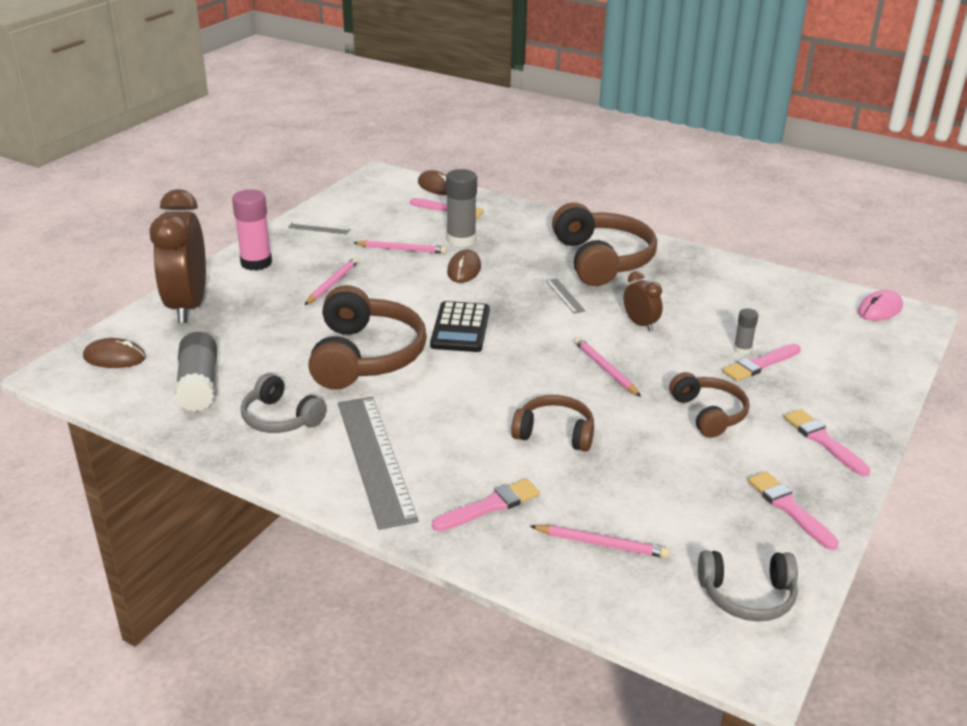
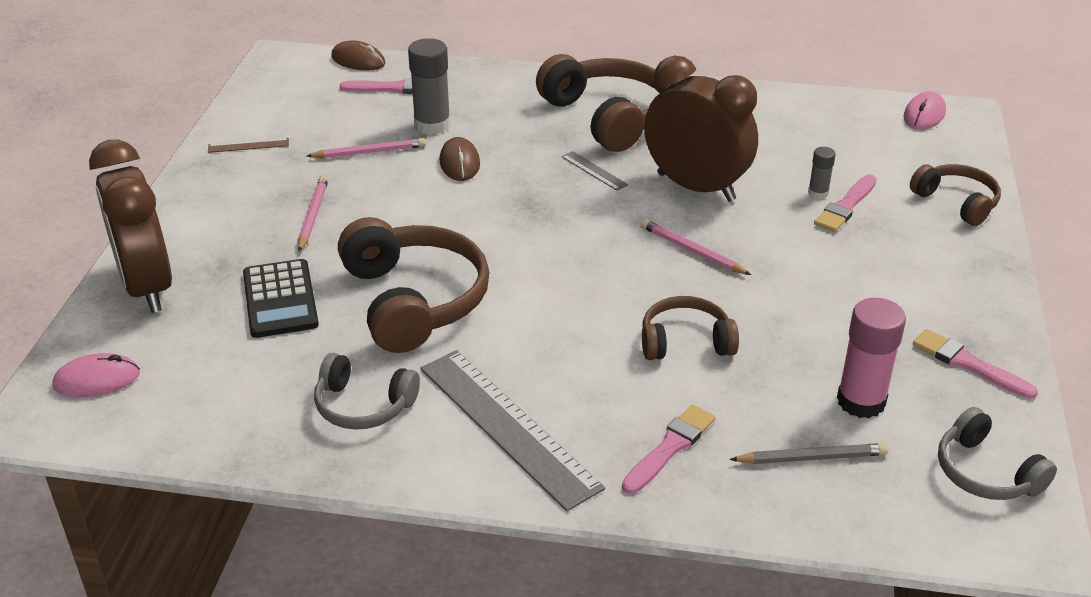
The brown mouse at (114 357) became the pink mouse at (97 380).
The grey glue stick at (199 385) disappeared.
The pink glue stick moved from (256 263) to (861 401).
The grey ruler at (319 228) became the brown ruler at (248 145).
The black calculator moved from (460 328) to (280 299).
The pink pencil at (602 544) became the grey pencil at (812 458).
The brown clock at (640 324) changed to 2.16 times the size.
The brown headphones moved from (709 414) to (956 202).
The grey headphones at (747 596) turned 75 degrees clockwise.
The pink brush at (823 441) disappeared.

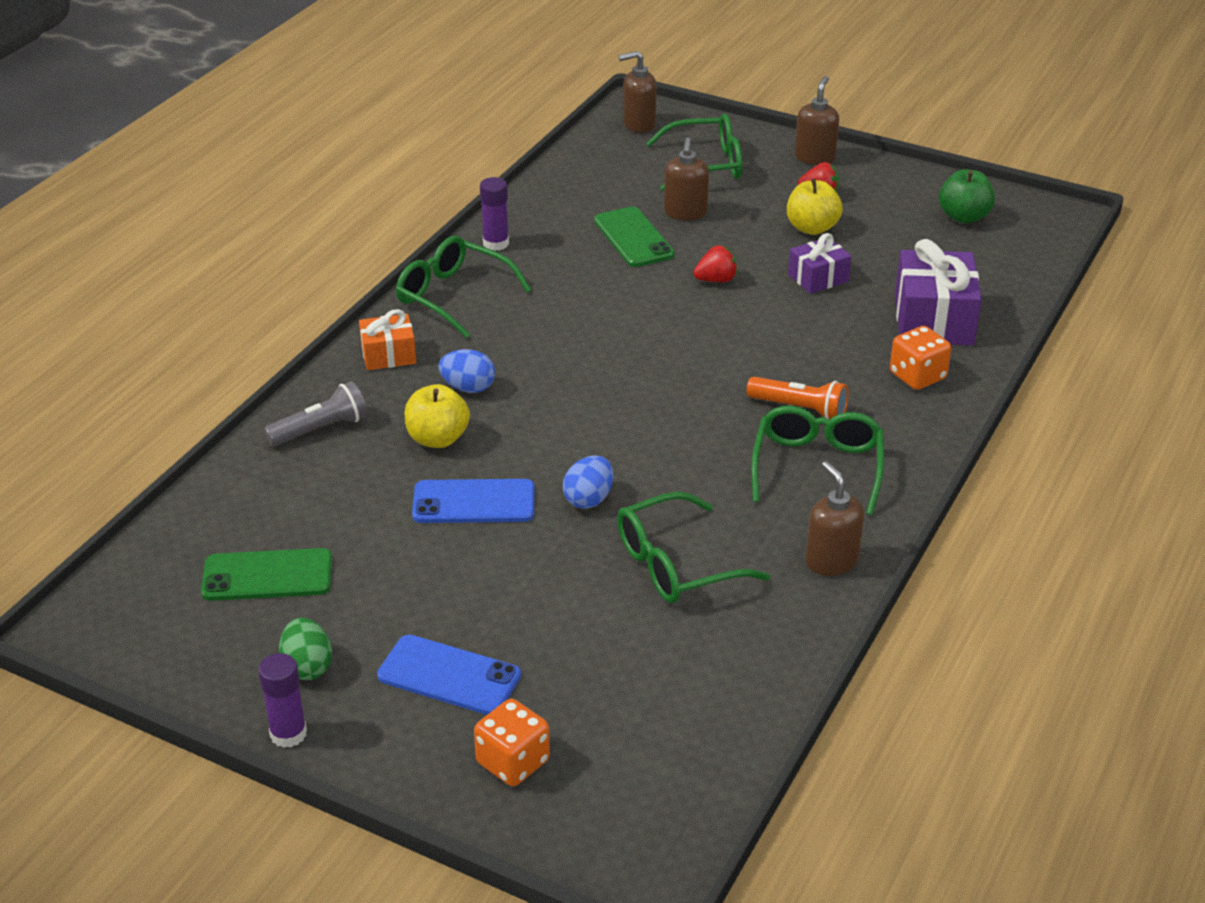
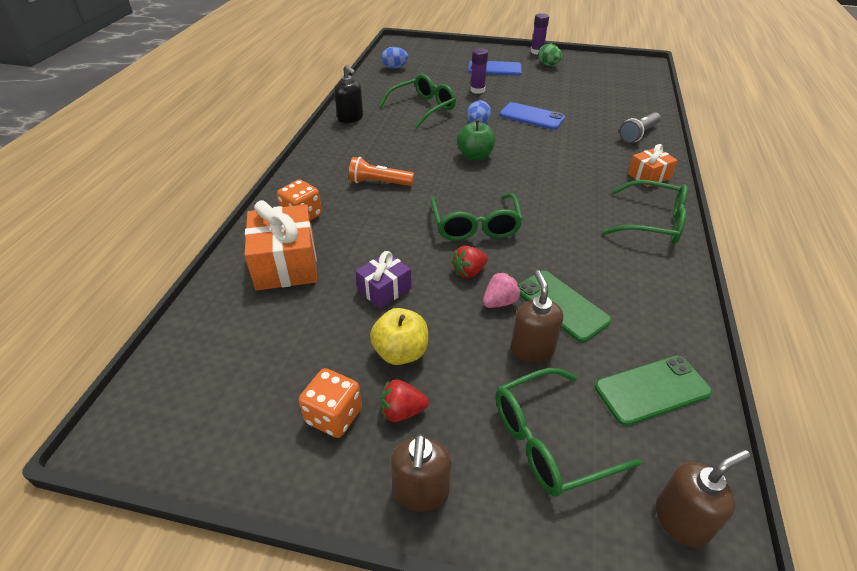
The green phone moved from (267 576) to (652 390).
The yellow apple at (438 439) disappeared.
The blue phone at (474 502) turned 45 degrees clockwise.
The blue egg moved from (468 388) to (394 68).
The orange dice moved from (513 762) to (334 416).
The purple glue stick moved from (496 243) to (477 90).
The green glasses moved from (817 467) to (475 226).
The brown soap dispenser at (831 561) became the black soap dispenser at (350 118).
The purple gift at (933 320) became the orange gift at (286 263).
The green apple moved from (964 217) to (475 156).
The pink strawberry at (500 302) appeared.

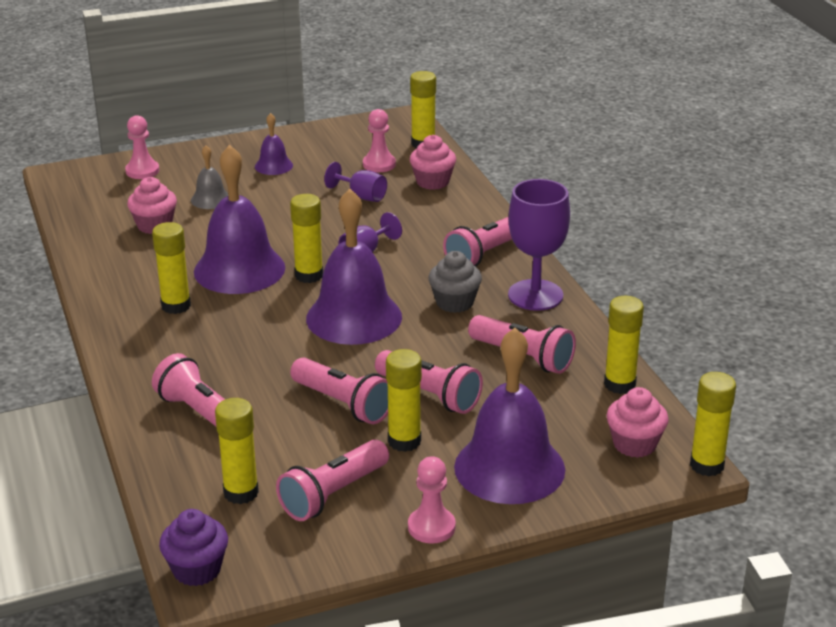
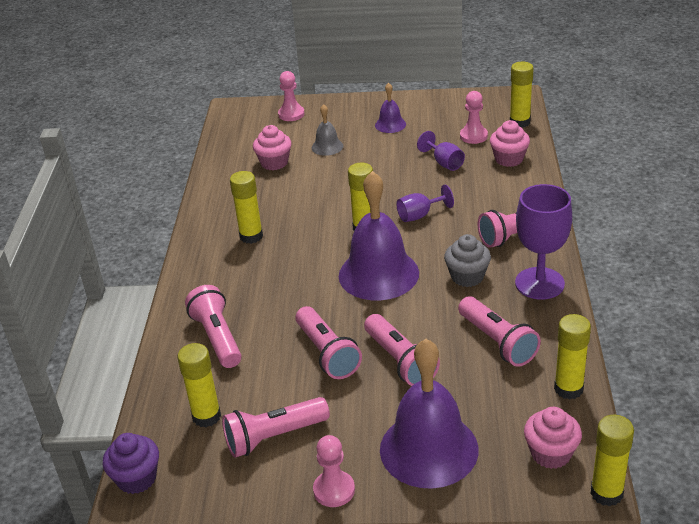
The purple bell at (239 269) disappeared.
The yellow glue stick at (404 441) disappeared.

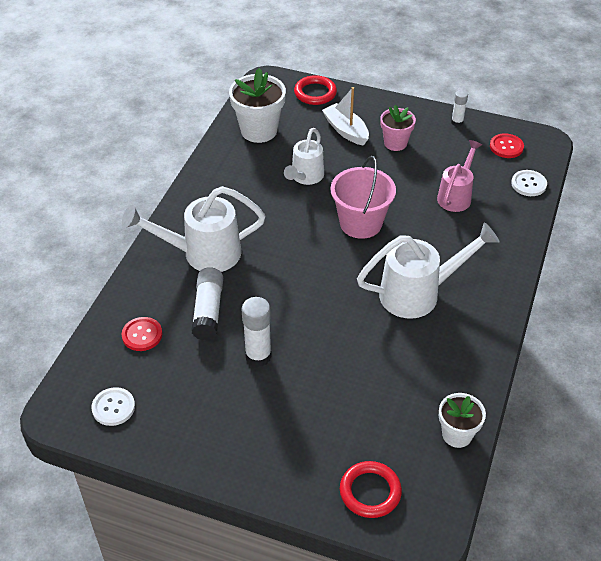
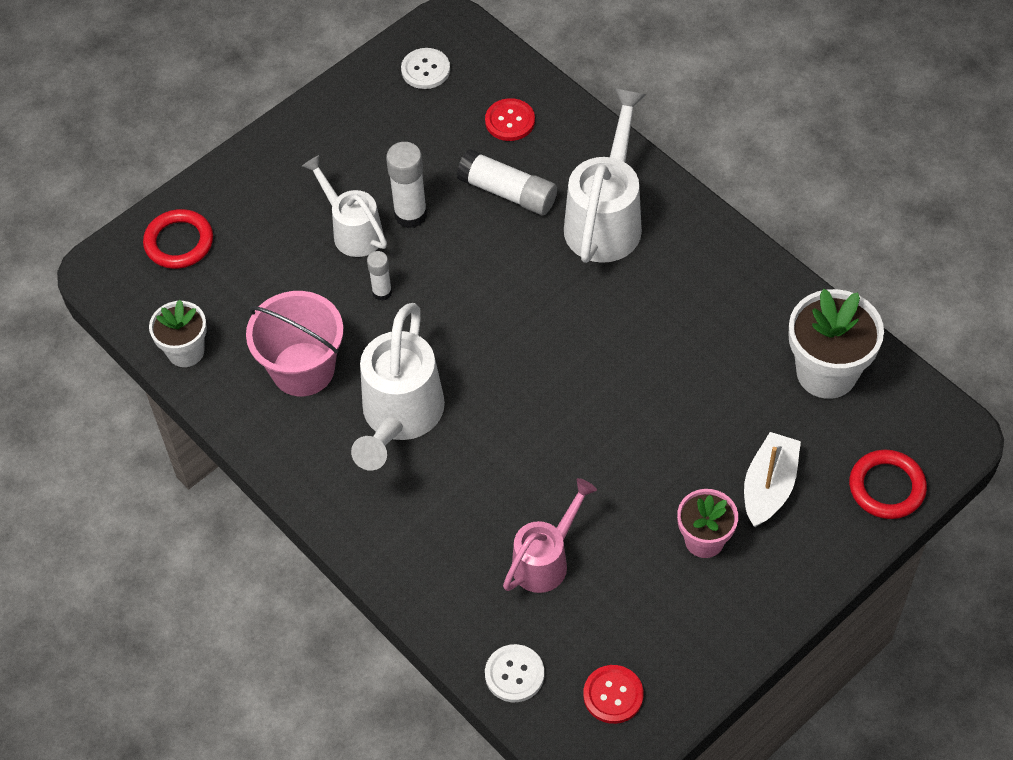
The white watering can moved from (305 177) to (352 230).
The white boat at (346 130) turned 60 degrees counterclockwise.
The pink bucket moved from (360 223) to (303 369).
The pink watering can at (456 196) turned 105 degrees counterclockwise.
The white glue stick moved from (457 122) to (382 292).

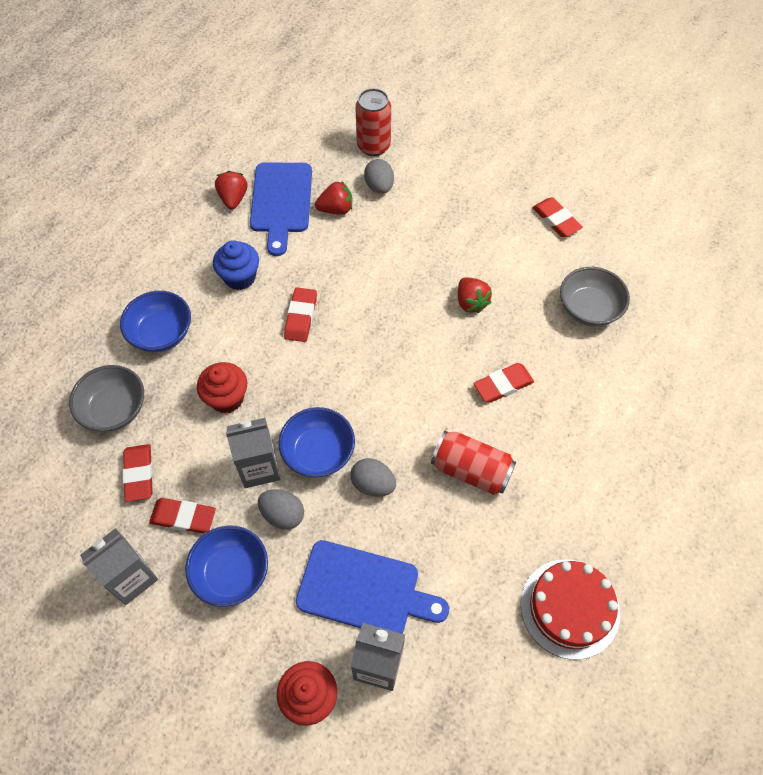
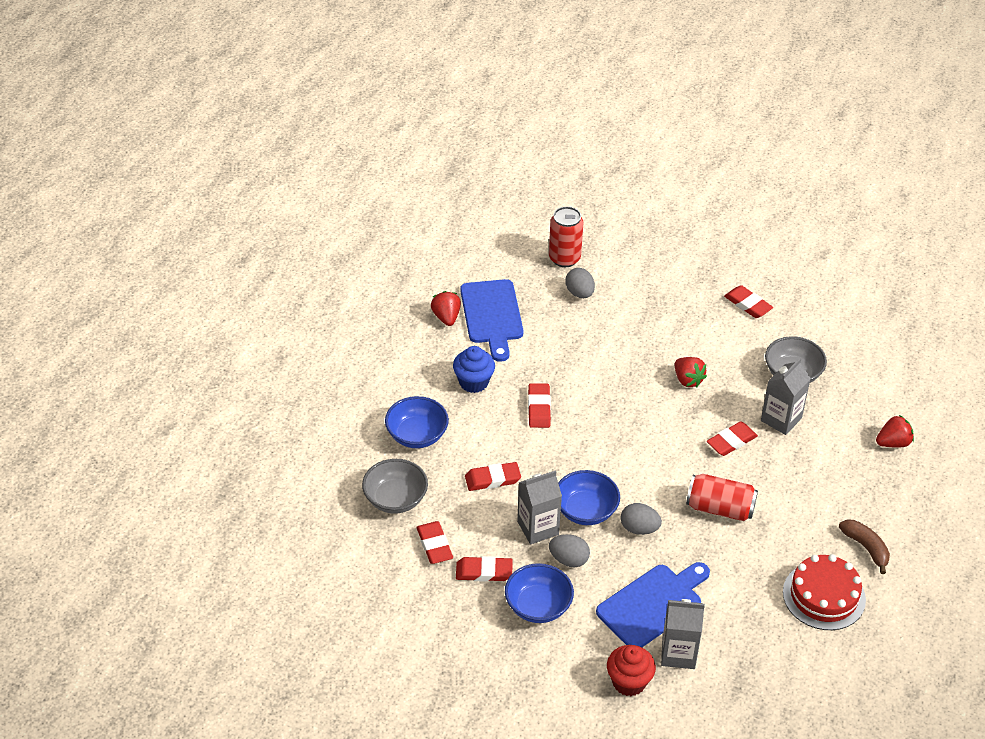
The grey carton moved from (131 578) to (781 419).
The red cupcake at (227 398) was replaced by the red eraser at (492 479).
The blue cutting board at (364 590) turned 45 degrees counterclockwise.
The red strawberry moved from (336 209) to (893 443).
The brown banana at (866 548) appeared.

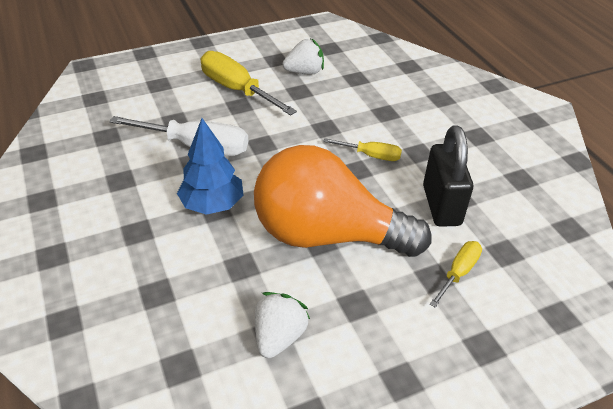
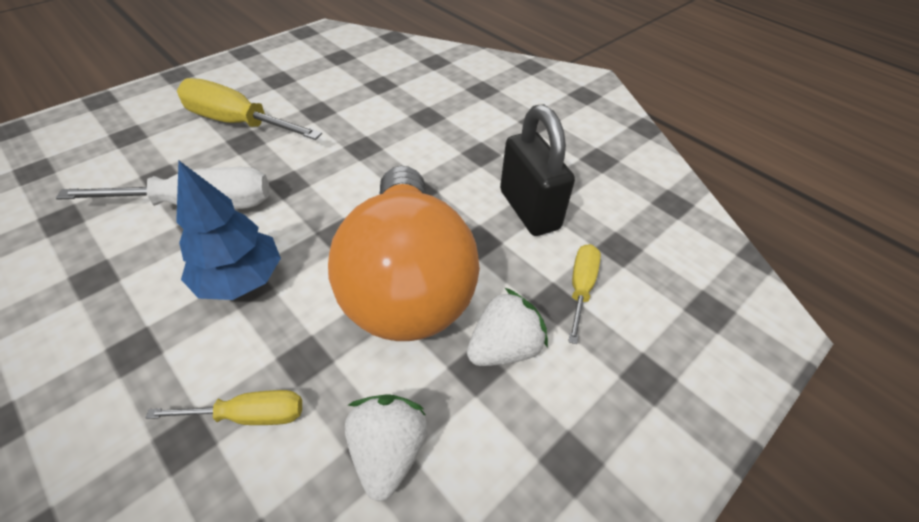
The orange light bulb at (327 235) turned 90 degrees counterclockwise.
The white strawberry moved from (304 72) to (504 347).
The yellow screwdriver moved from (371 155) to (249 415).

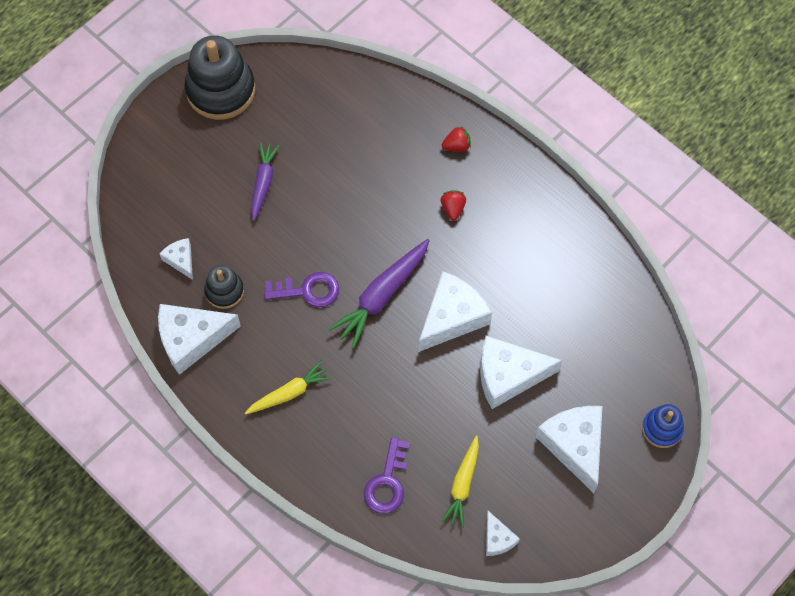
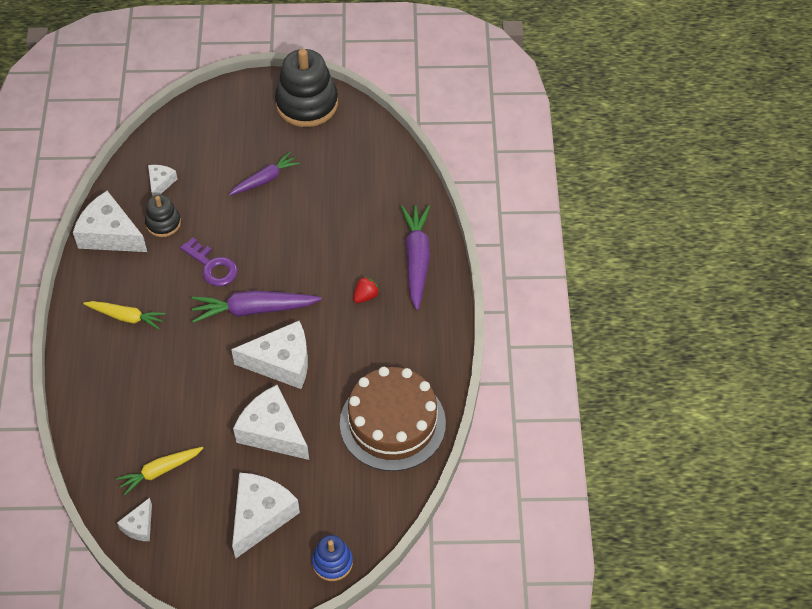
The purple key at (387 482) disappeared.
The red strawberry at (457 146) was replaced by the purple carrot at (416 259).
The brown cake at (392 423) appeared.

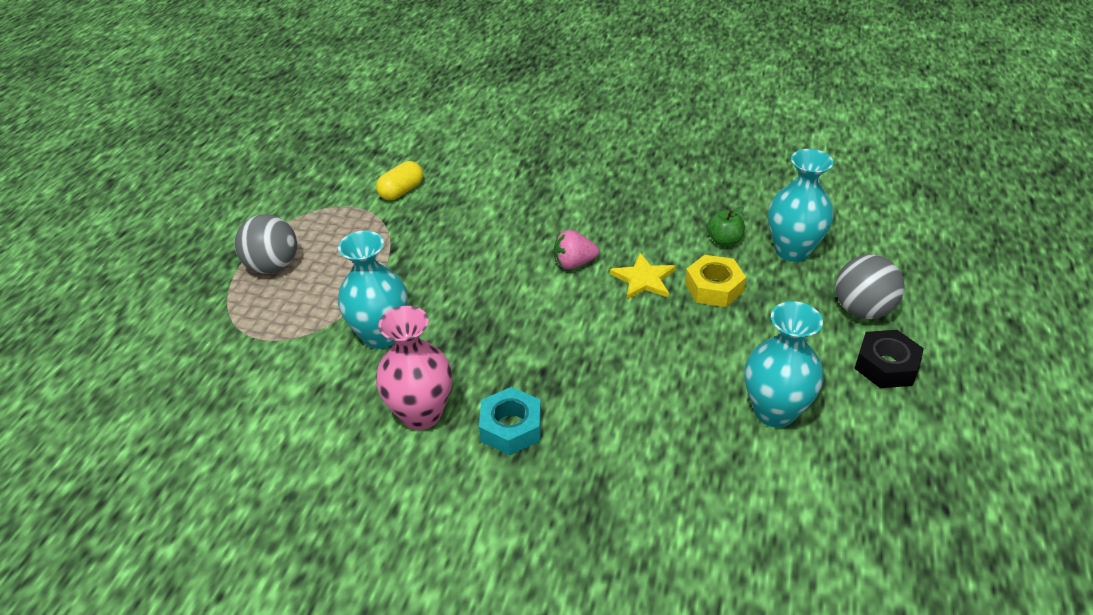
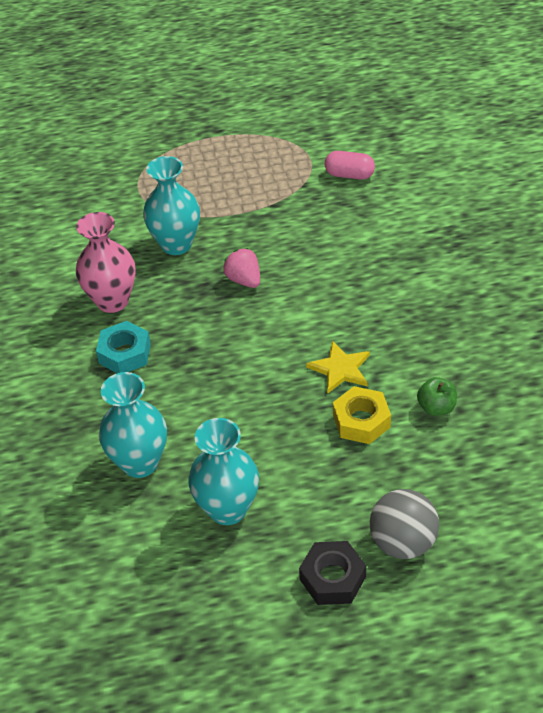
The grey ball at (273 266) disappeared.
The yellow capsule at (401 191) became the pink capsule at (349 175).
The pink strawberry moved from (574 263) to (244 280).
The turquoise vase moved from (792 250) to (140 463).

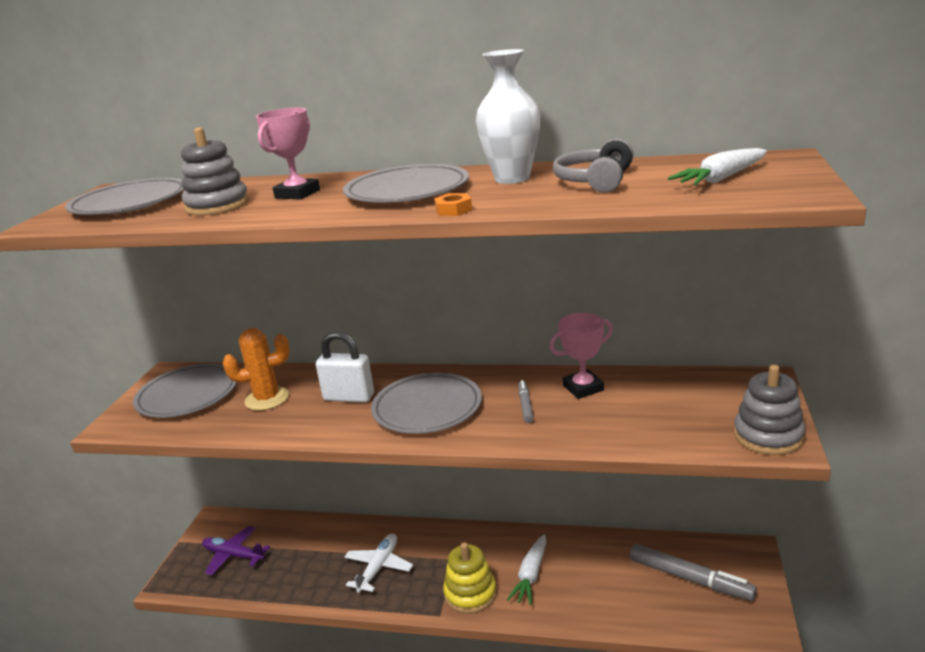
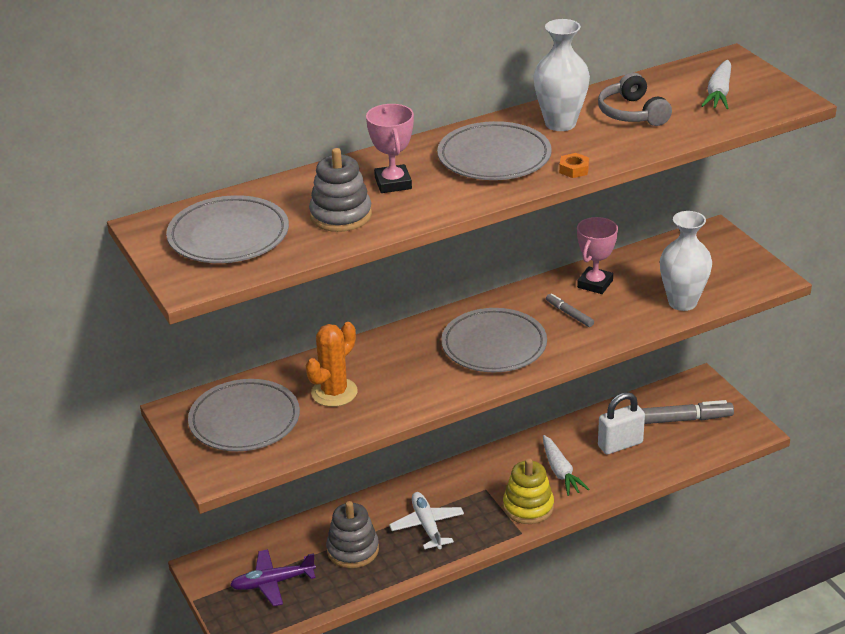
The white padlock moved from (349 397) to (620 444).
The grey stacking toy moved from (768 436) to (353 550).
The white vase at (682 302) appeared.

